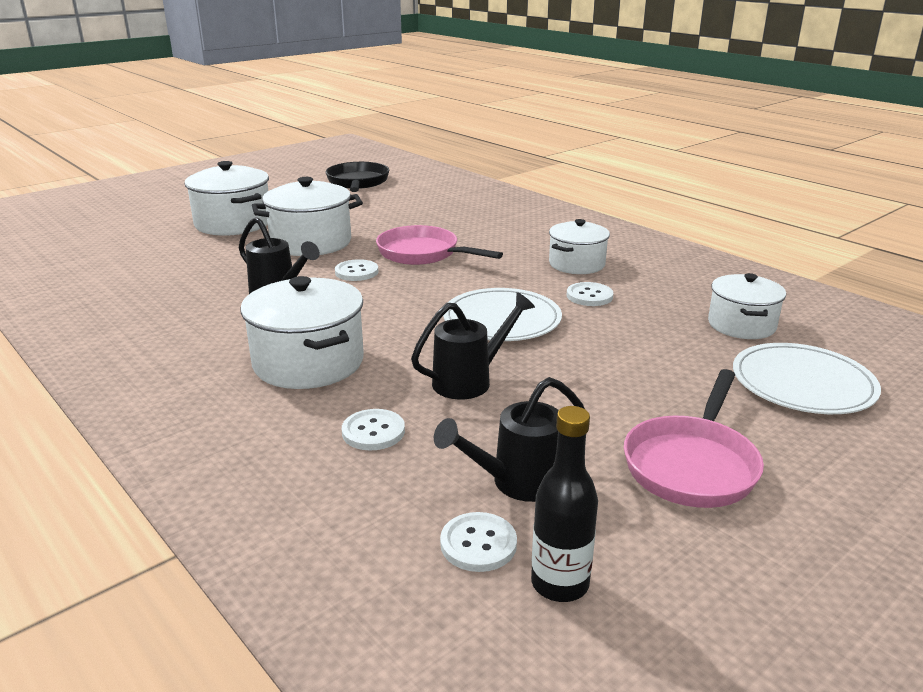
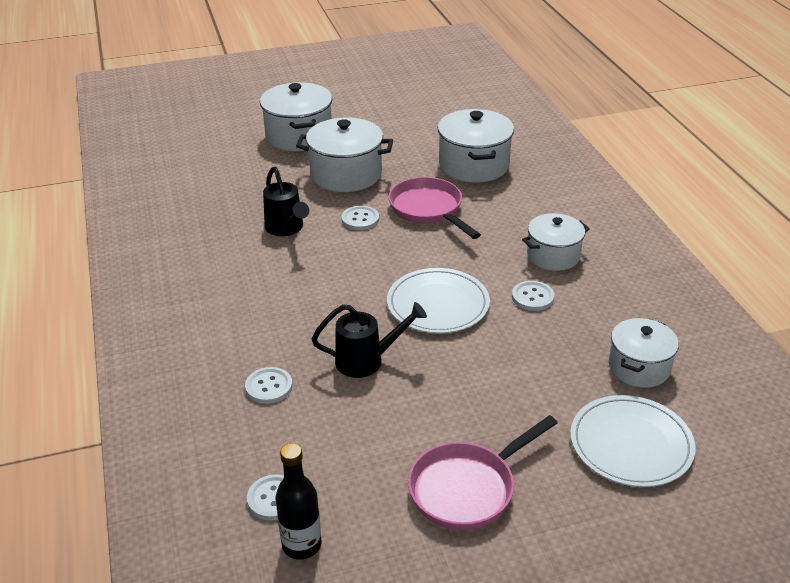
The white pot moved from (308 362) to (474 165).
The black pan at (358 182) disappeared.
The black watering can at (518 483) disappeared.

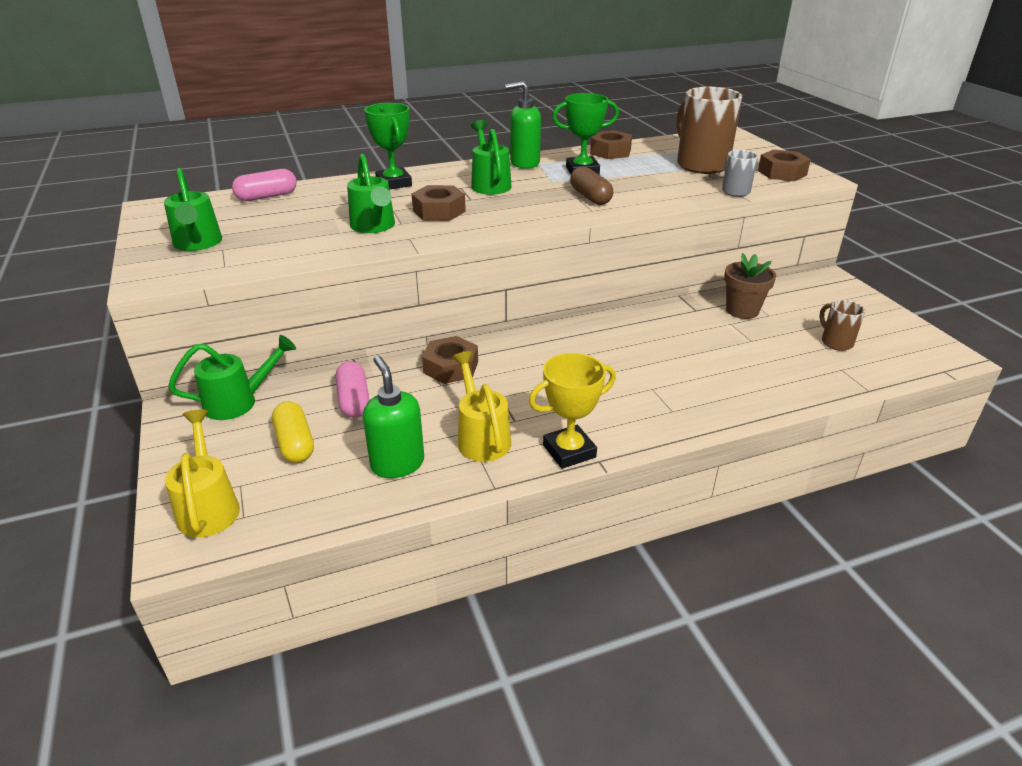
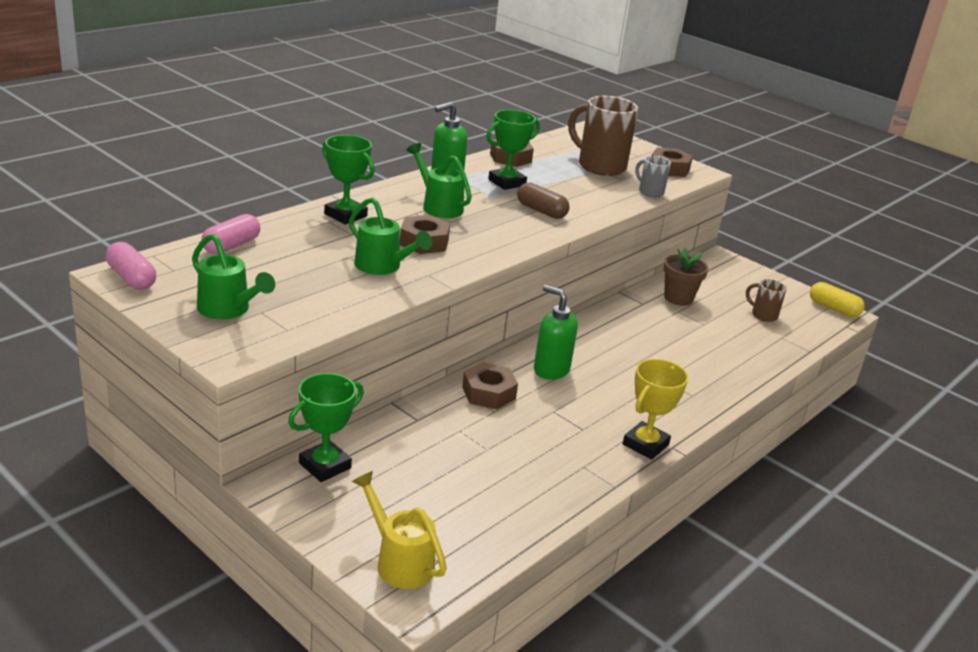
The green watering can at (238 402) was replaced by the green trophy at (325 466).
The yellow capsule moved from (295 443) to (833 308).
The pink capsule moved from (354 400) to (131 278).
The green soap dispenser moved from (397 464) to (551 370).
The yellow watering can at (481 437) disappeared.

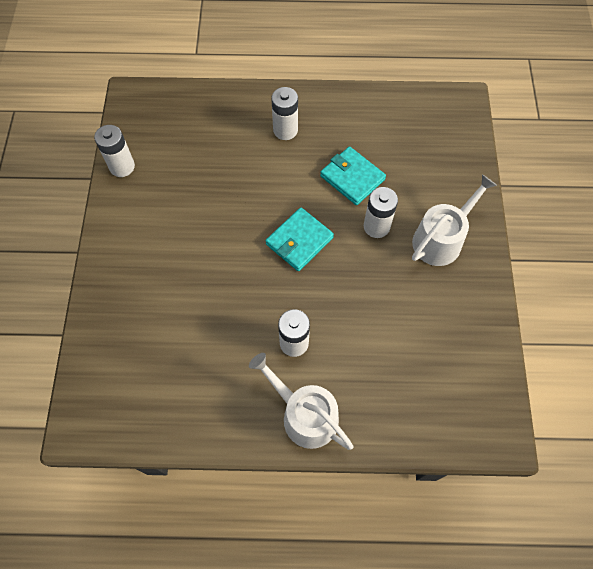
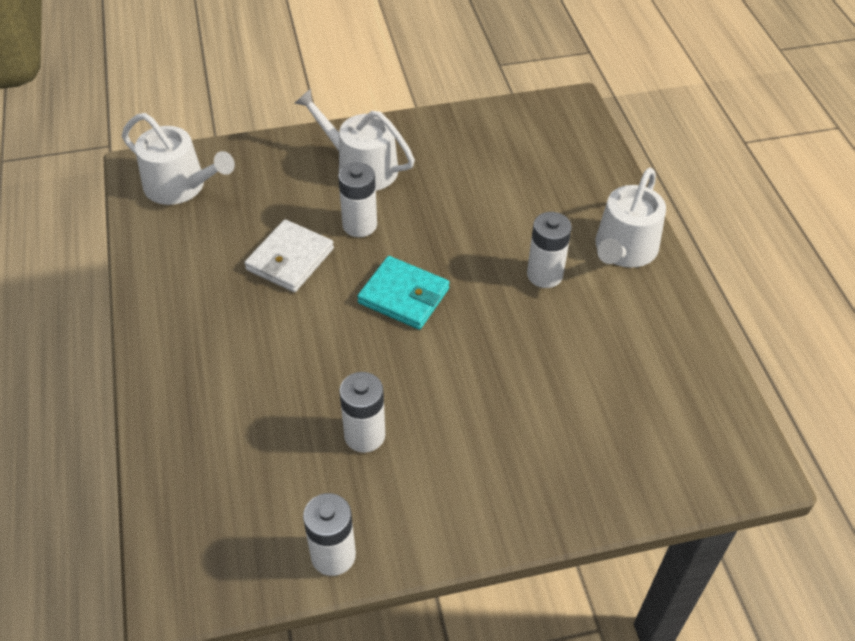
The white battery moved from (285 130) to (364 435).
The turquoise wallet at (352 178) became the white wallet at (290 259).
The white watering can at (180 186) appeared.

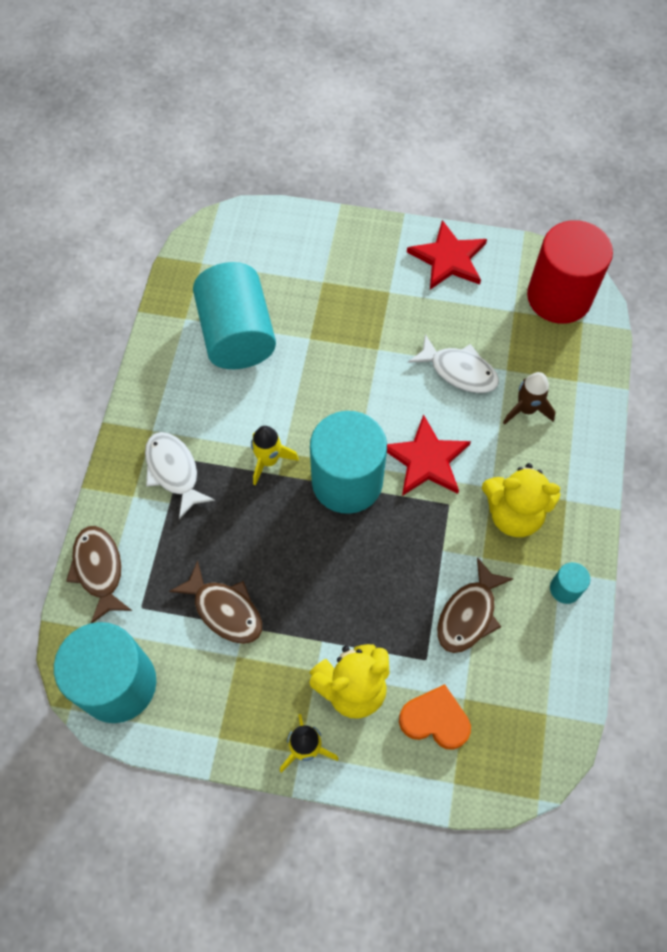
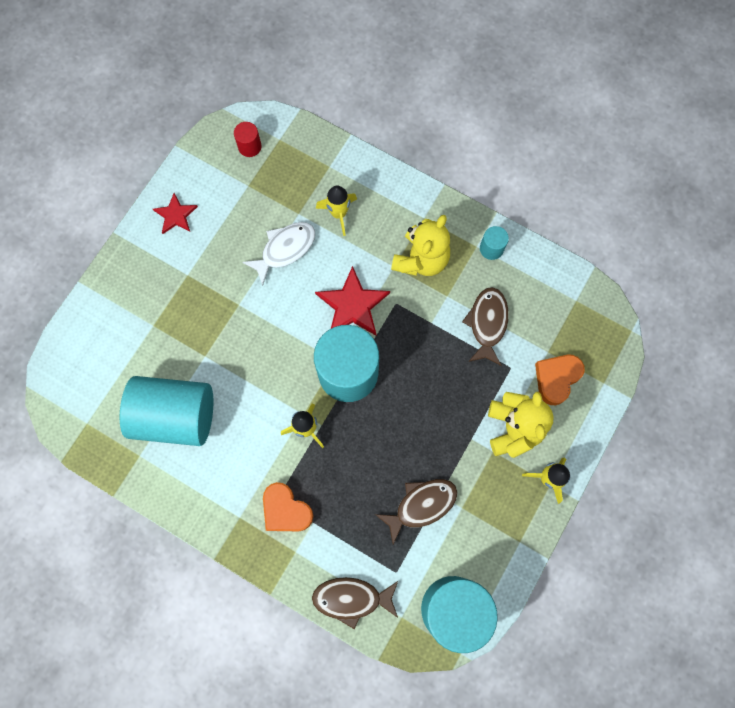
The white fish at (174 471) was replaced by the orange heart at (286 510).
The red star at (448 258) changed to 0.61 times the size.
The brown fish at (469 614) turned 135 degrees counterclockwise.
The brown rocket at (526 409) became the yellow rocket at (338 213).
The red cylinder at (559 297) changed to 0.42 times the size.

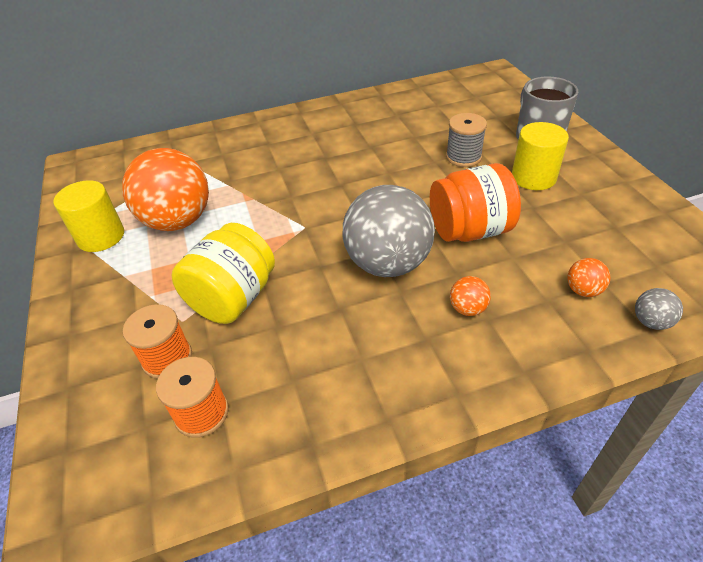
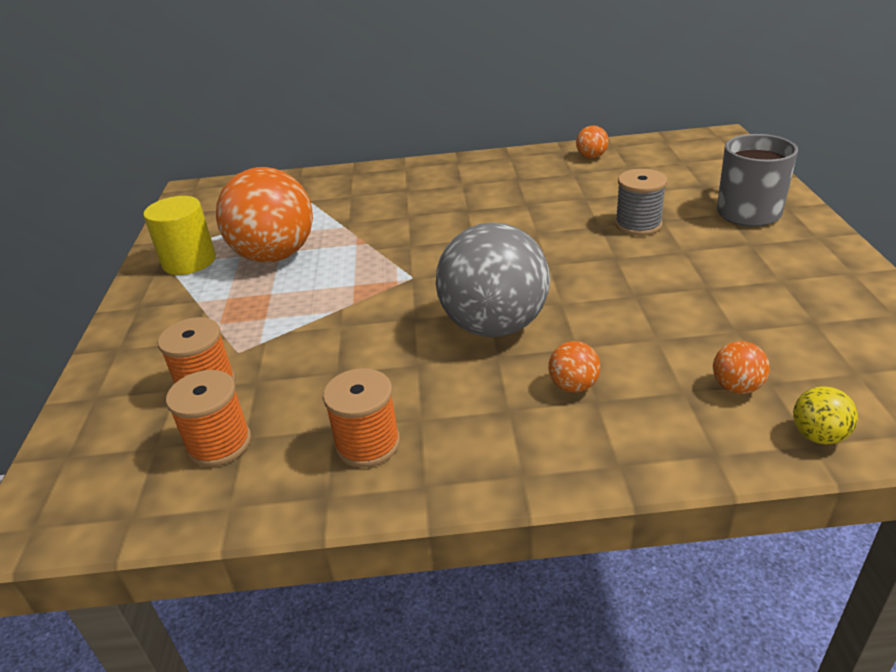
The yellow jar at (233 298) disappeared.
The orange jar at (470 230) disappeared.
The yellow cylinder at (533 177) disappeared.
The grey ball at (651 322) became the yellow ball at (818 436).
The orange spool at (367 444) appeared.
The orange ball at (591 157) appeared.

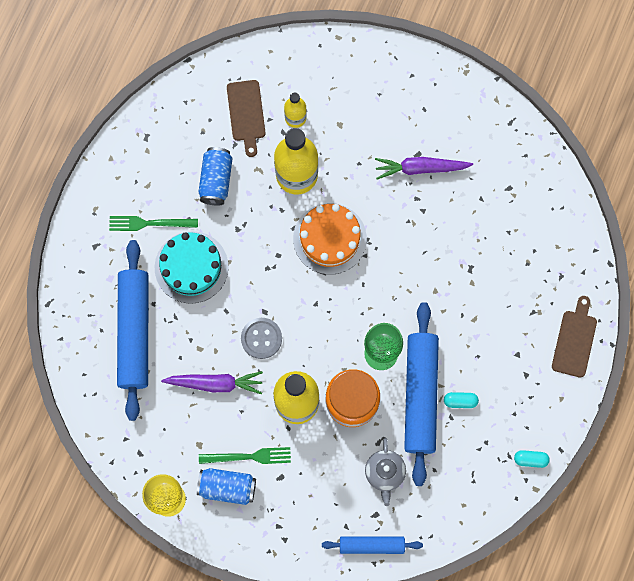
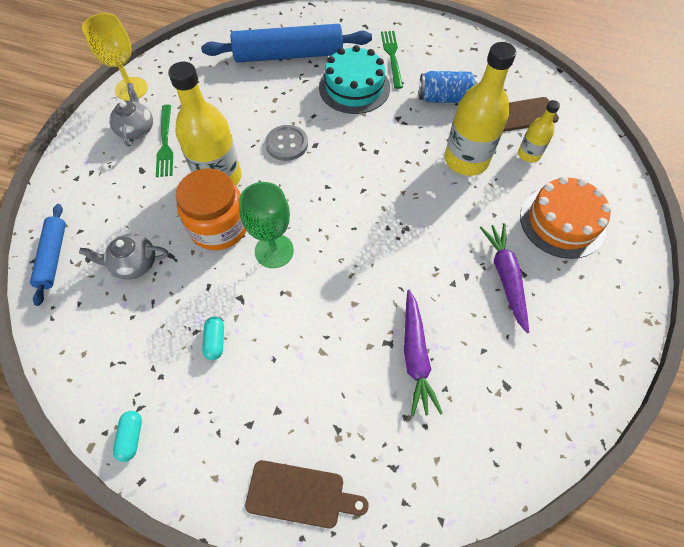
The purple carrot moved from (215 383) to (415 356).
The blue can at (227 487) was replaced by the grey teapot at (136 129).
The orange cake moved from (329 238) to (562 222).
The blue rolling pin at (420 395) disappeared.

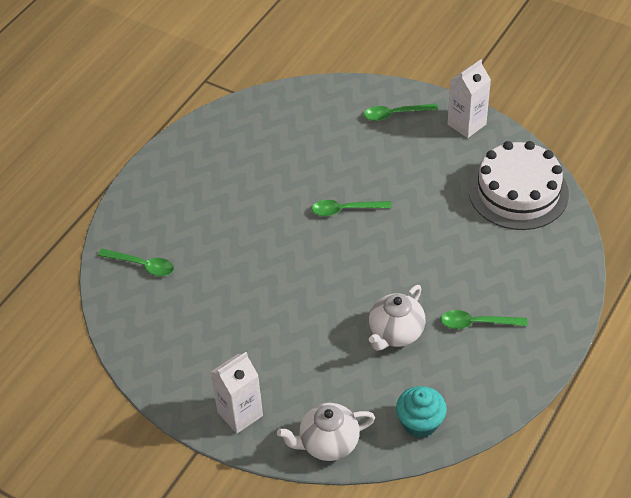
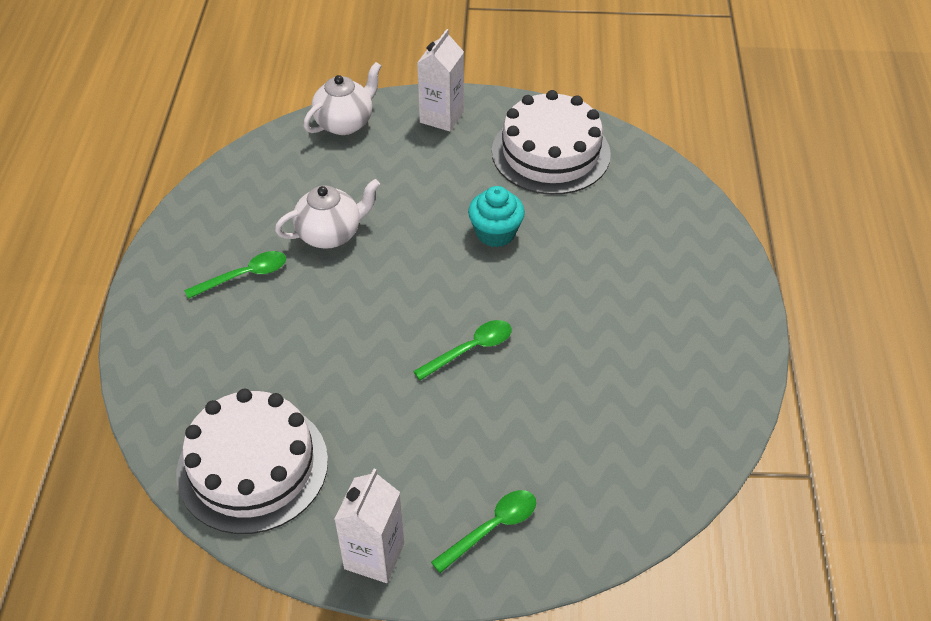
The green spoon at (142 265) disappeared.
The white teapot at (395 333) turned 60 degrees clockwise.
The turquoise cupcake moved from (420 423) to (495 233).
The white cake at (550 152) appeared.

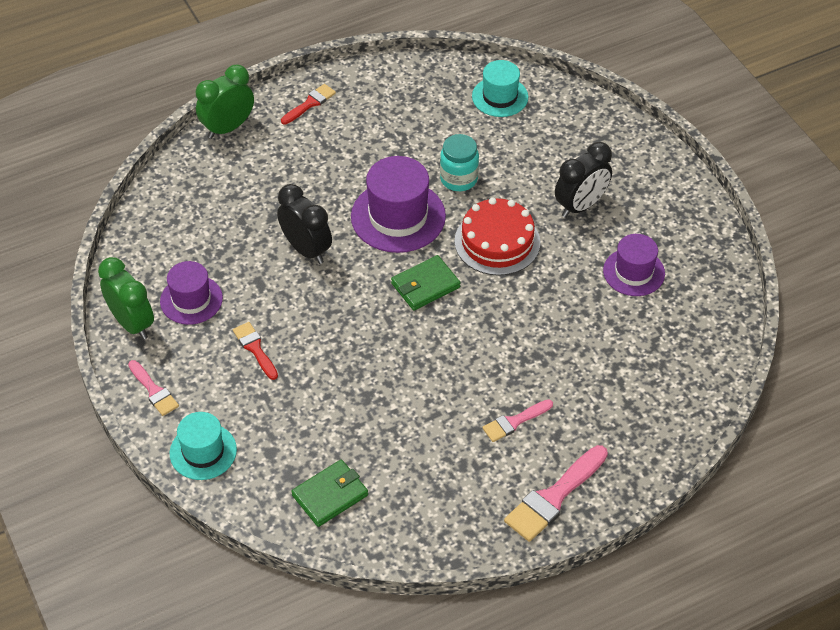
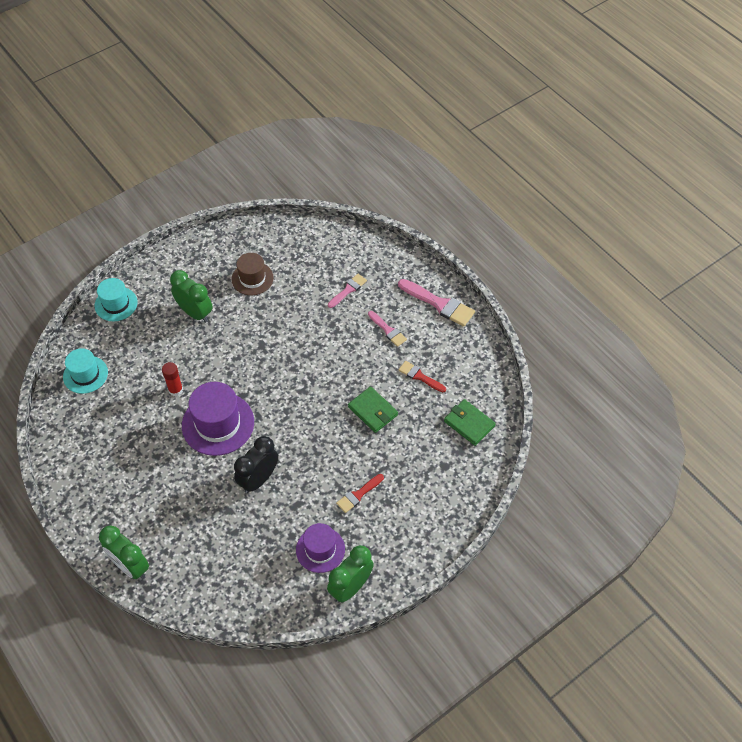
The pink brush moved from (154 391) to (348 290).
The turquoise hat moved from (203 451) to (116 304).
The red brush moved from (310 103) to (420 376).
The green wallet moved from (425 285) to (373 411).
The turquoise jar at (458 179) was replaced by the red glue stick at (175 390).
The red cake at (497 242) disappeared.
The black clock at (580 206) became the green clock at (195 313).
The purple hat at (634 272) became the brown hat at (252 278).

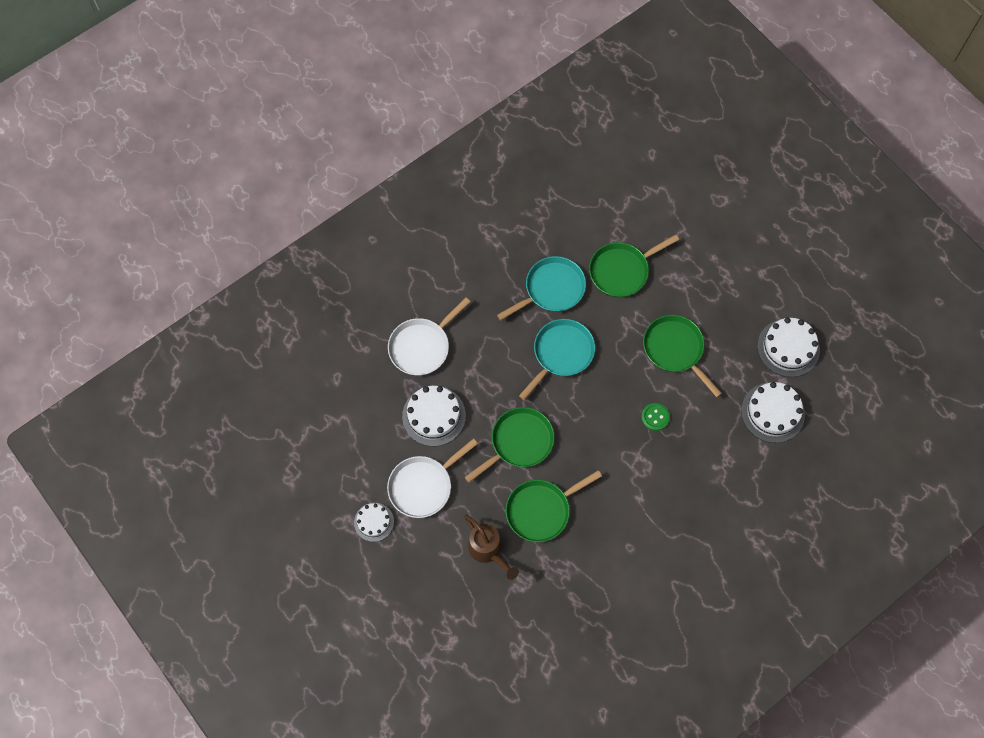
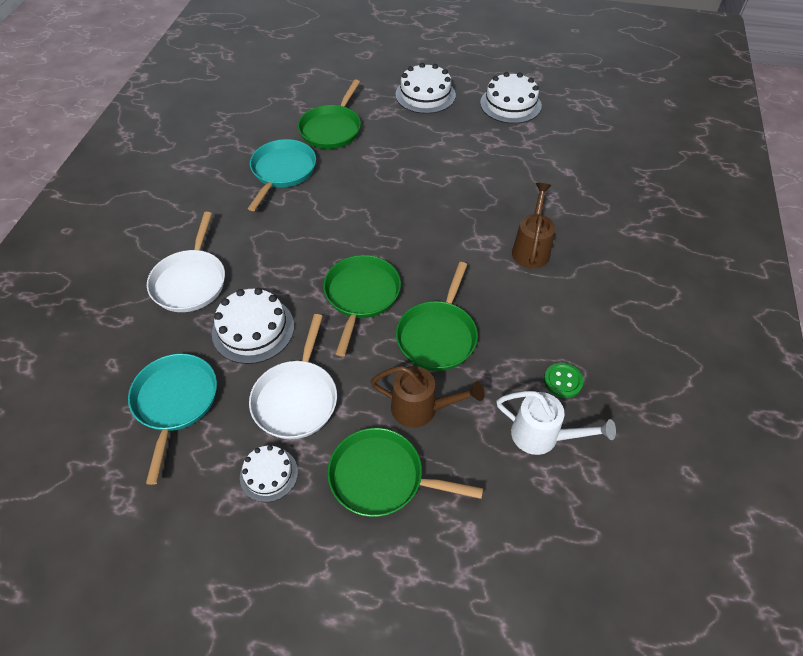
The turquoise pan moved from (561 353) to (175 402).
The green button moved from (655 417) to (563 381).
The green pan moved from (675 349) to (382 477).
The white cake moved from (772 412) to (425 95).
The white watering can at (542 436) appeared.
The brown watering can at (531 249) appeared.

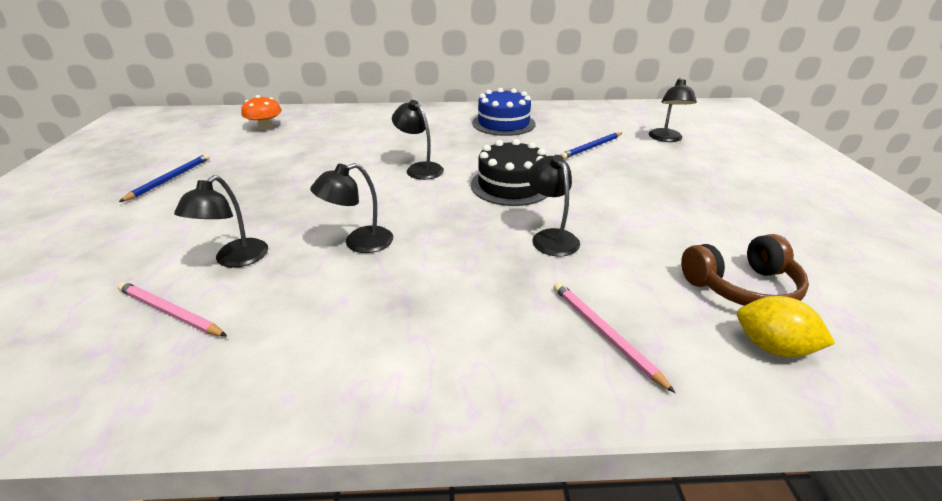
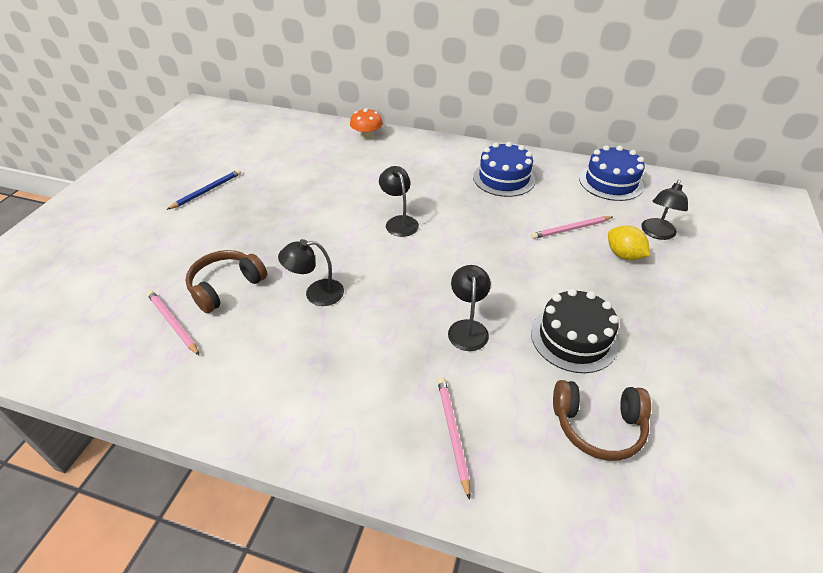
The black lamp at (235 259) was replaced by the brown headphones at (226 287).
The orange mushroom moved from (265 127) to (367 135).
The black cake moved from (511 185) to (574 338).
The blue pencil at (591 147) became the pink pencil at (570 229).
The yellow lemon moved from (772 347) to (623 255).
The blue cake at (611 182) appeared.

